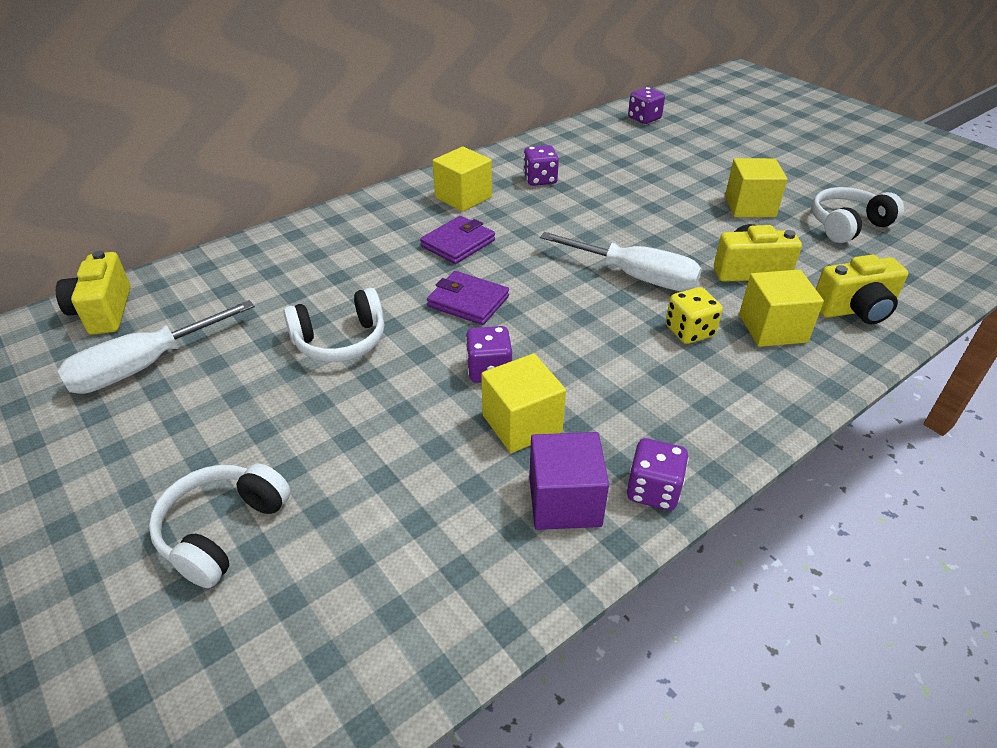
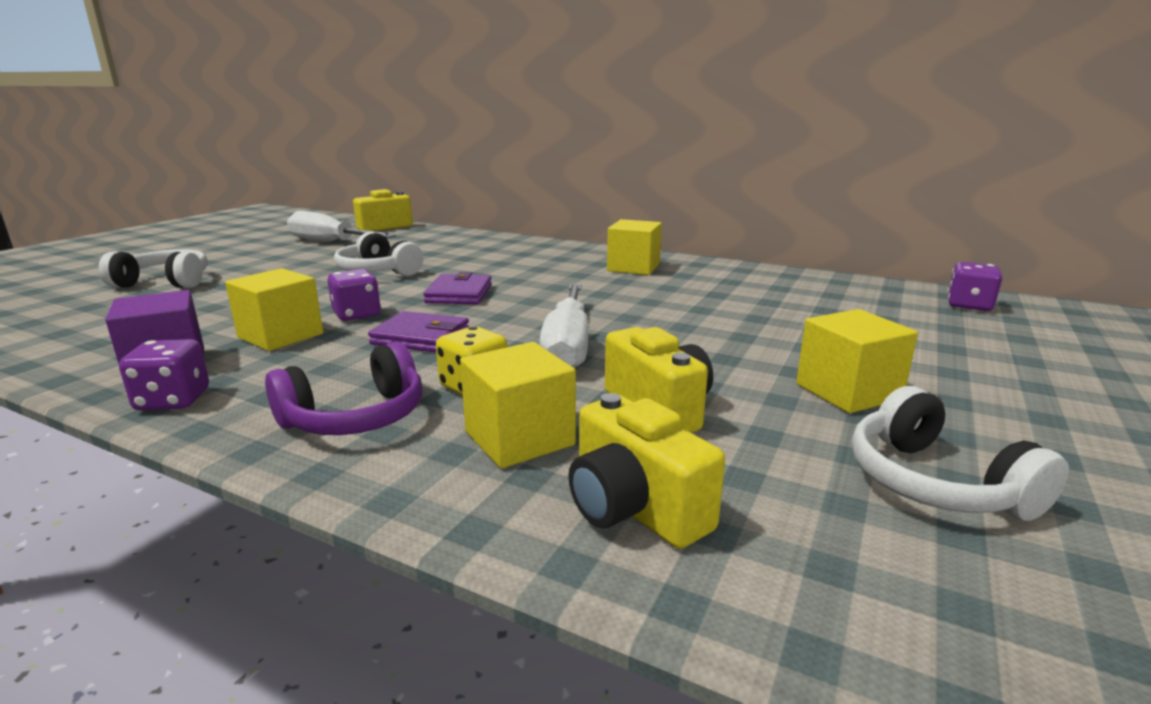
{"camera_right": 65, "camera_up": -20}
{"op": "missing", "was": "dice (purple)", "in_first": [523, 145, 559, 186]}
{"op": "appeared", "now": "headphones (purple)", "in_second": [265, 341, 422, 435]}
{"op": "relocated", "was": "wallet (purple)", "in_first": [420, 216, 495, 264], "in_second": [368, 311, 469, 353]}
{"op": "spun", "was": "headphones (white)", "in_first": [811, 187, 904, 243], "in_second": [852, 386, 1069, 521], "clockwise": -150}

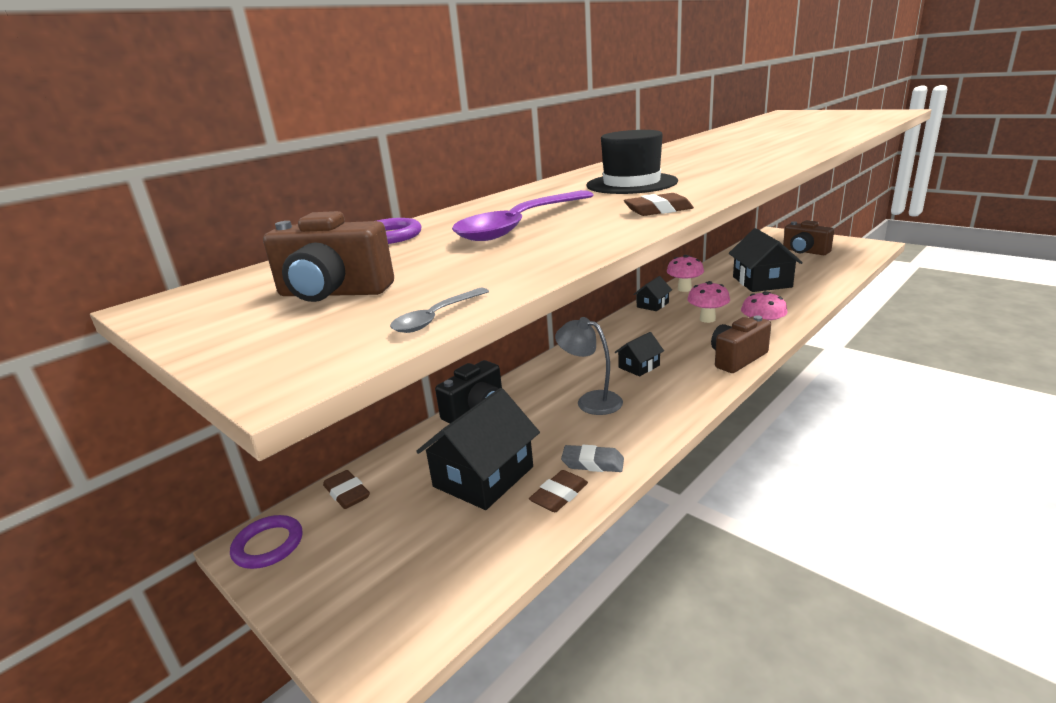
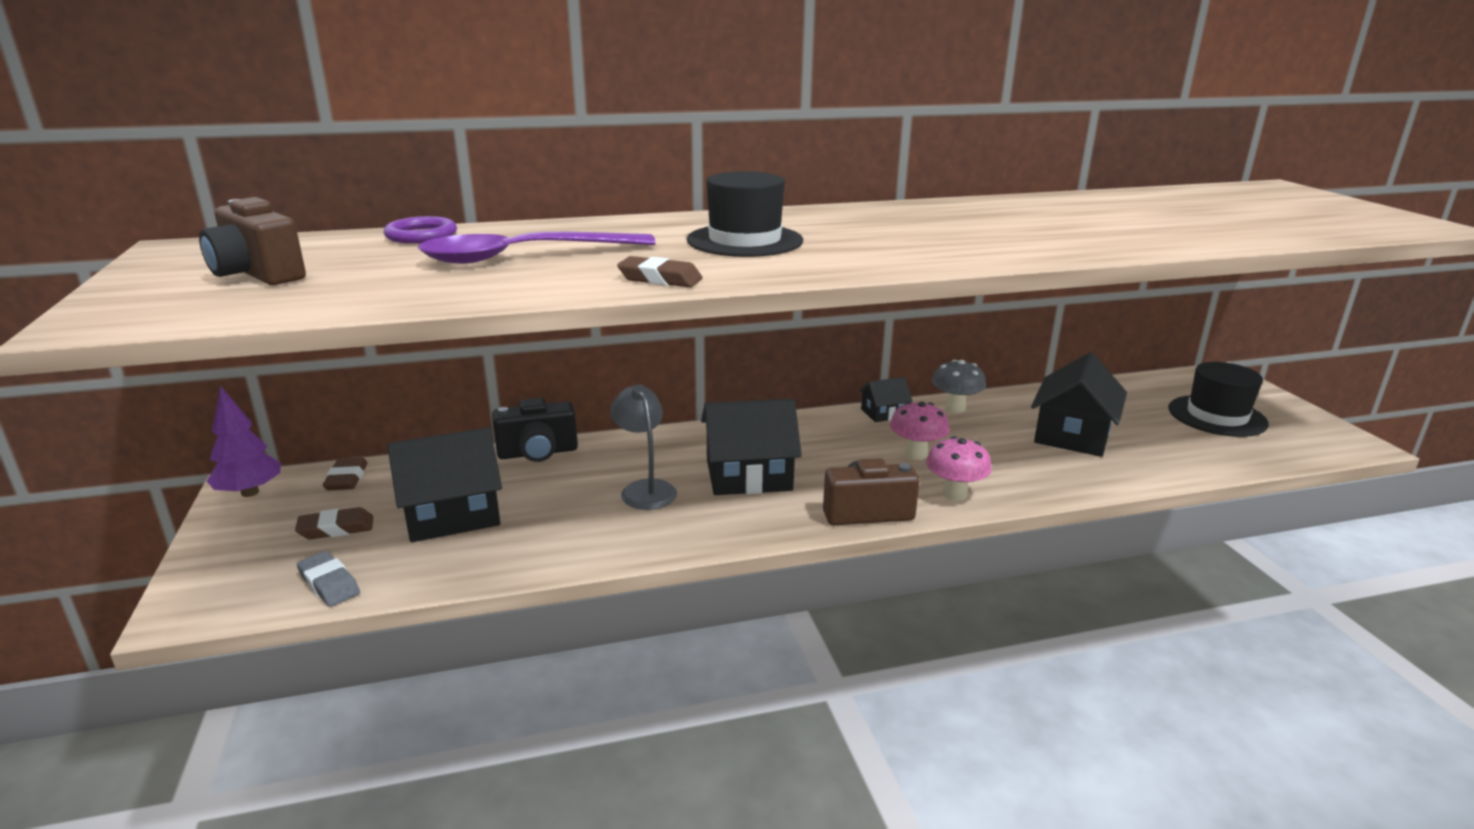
{"camera_right": 30, "camera_up": 0}
{"op": "missing", "was": "spoon (grey)", "in_first": [390, 288, 489, 333]}
{"op": "relocated", "was": "eraser (brown)", "in_first": [529, 470, 588, 512], "in_second": [295, 507, 373, 539]}
{"op": "relocated", "was": "eraser (grey)", "in_first": [561, 445, 624, 472], "in_second": [297, 551, 360, 607]}
{"op": "exchanged", "was": "ring (purple)", "now": "tree (purple)", "in_first": [230, 515, 302, 569], "in_second": [207, 386, 280, 497]}
{"op": "exchanged", "was": "camera (brown)", "now": "hat (black)", "in_first": [783, 220, 834, 255], "in_second": [1169, 362, 1269, 437]}
{"op": "colour", "was": "mushroom (pink)", "now": "mushroom (grey)", "in_first": [667, 255, 704, 292], "in_second": [932, 360, 986, 413]}
{"op": "size", "was": "house (black)", "in_first": [615, 332, 664, 376], "in_second": [701, 399, 802, 495], "ratio": 1.93}

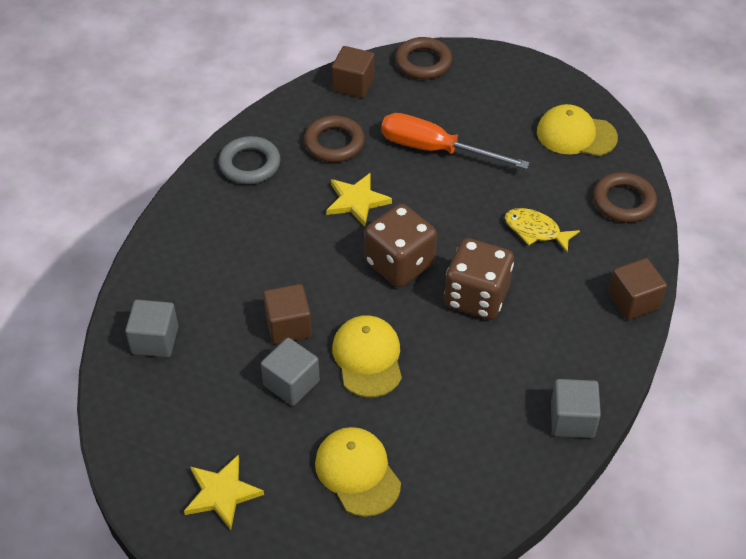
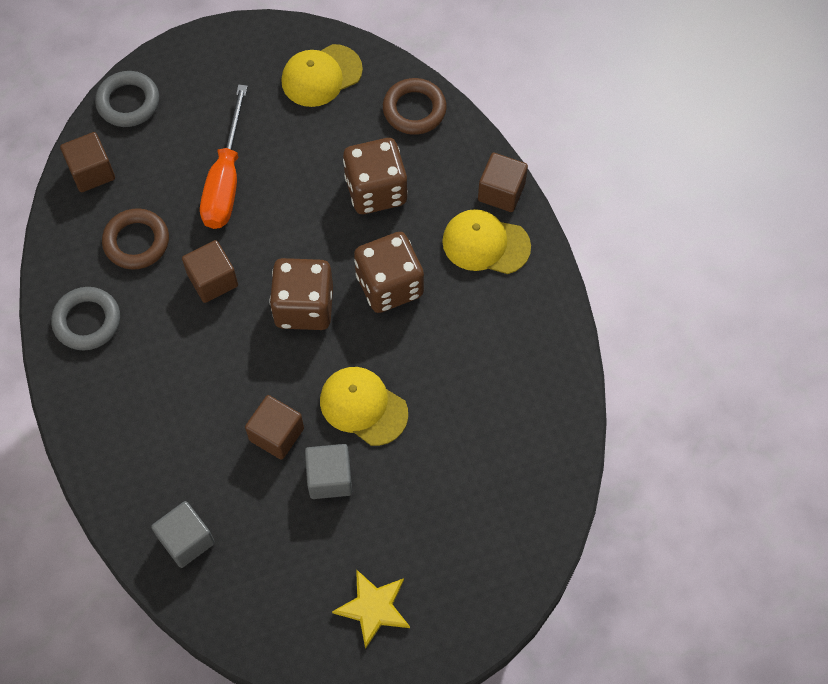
{"camera_right": -45, "camera_up": 15}
{"op": "missing", "was": "cube (grey)", "in_first": [551, 379, 601, 438]}
{"op": "relocated", "was": "cap (yellow)", "in_first": [315, 427, 401, 517], "in_second": [442, 209, 531, 274]}
{"op": "exchanged", "was": "star (yellow)", "now": "cube (brown)", "in_first": [326, 173, 392, 227], "in_second": [182, 240, 238, 303]}
{"op": "exchanged", "was": "fish (yellow)", "now": "dice (brown)", "in_first": [505, 208, 580, 253], "in_second": [343, 138, 408, 214]}
{"op": "colour", "was": "ring (brown)", "now": "ring (grey)", "in_first": [395, 37, 452, 79], "in_second": [95, 71, 159, 127]}
{"op": "spun", "was": "screwdriver (orange)", "in_first": [381, 113, 530, 169], "in_second": [200, 84, 248, 229], "clockwise": -60}

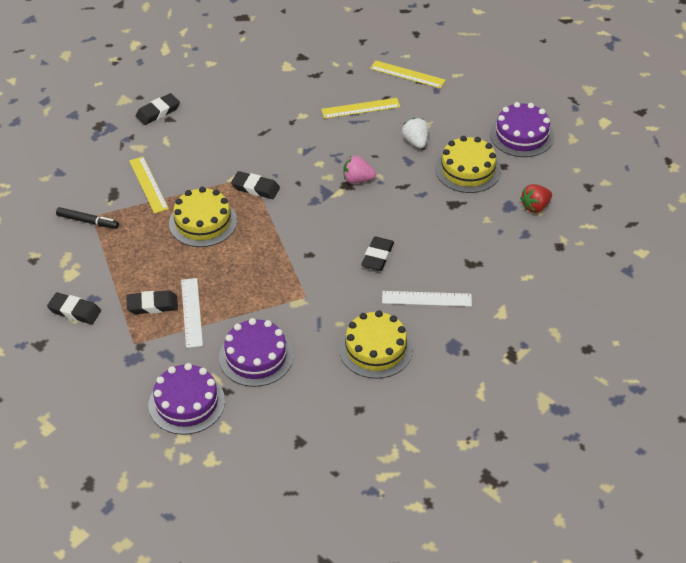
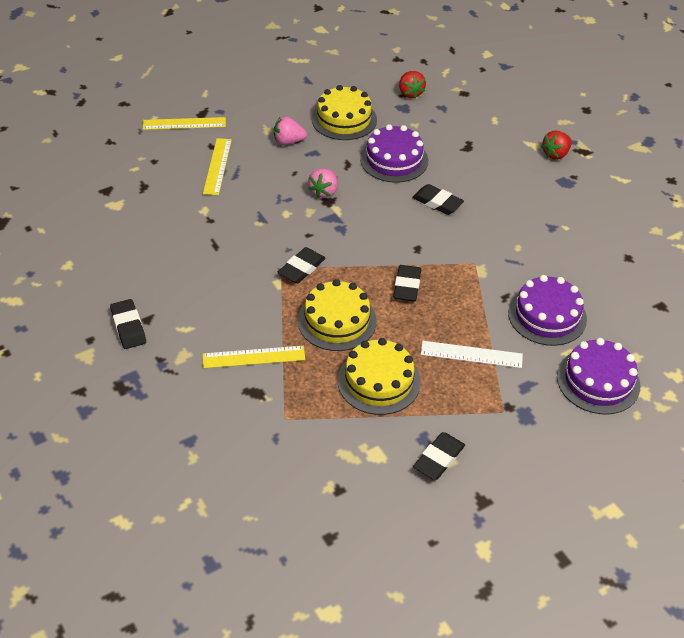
{"camera_right": -75, "camera_up": 0}
{"op": "missing", "was": "marker (black)", "in_first": [56, 207, 119, 229]}
{"op": "missing", "was": "ruler (white)", "in_first": [382, 291, 472, 307]}
{"op": "appeared", "now": "strawberry (red)", "in_second": [541, 131, 572, 160]}
{"op": "relocated", "was": "eraser (black)", "in_first": [127, 290, 178, 314], "in_second": [393, 265, 421, 301]}
{"op": "relocated", "was": "cake (yellow)", "in_first": [339, 310, 413, 379], "in_second": [338, 338, 421, 415]}
{"op": "relocated", "was": "cake (purple)", "in_first": [490, 102, 554, 157], "in_second": [360, 124, 428, 183]}
{"op": "colour", "was": "strawberry (white)", "now": "strawberry (pink)", "in_first": [402, 118, 429, 149], "in_second": [274, 116, 307, 145]}
{"op": "spun", "was": "ruler (yellow)", "in_first": [370, 60, 446, 89], "in_second": [143, 117, 226, 130], "clockwise": 45}

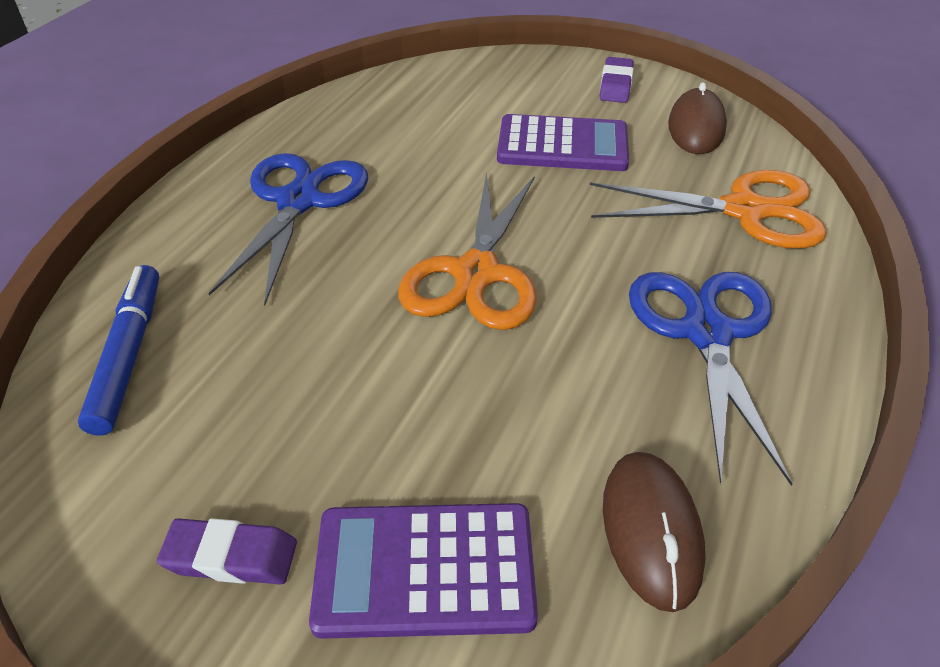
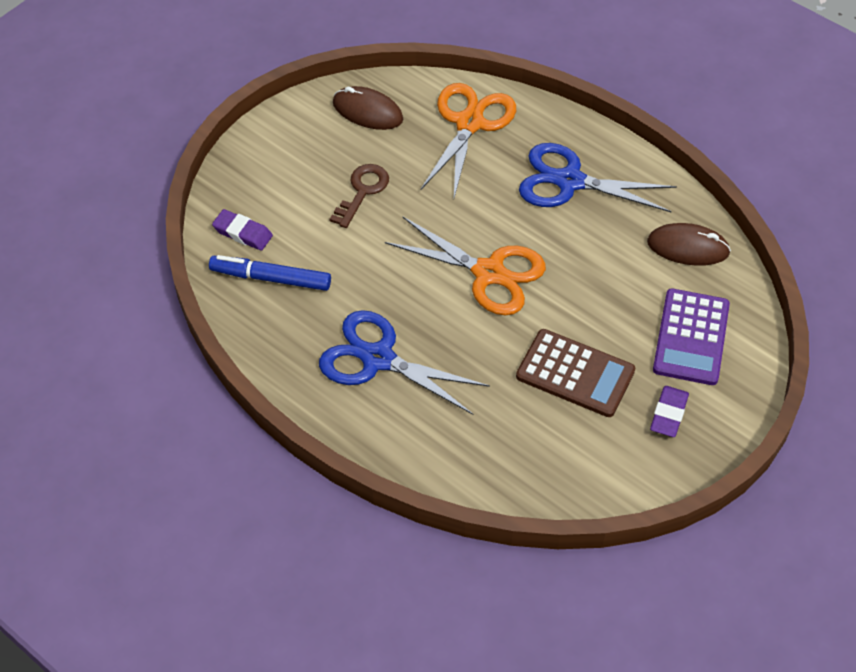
{"camera_right": -75, "camera_up": 10}
{"op": "appeared", "now": "calculator (brown)", "in_second": [516, 329, 635, 417]}
{"op": "relocated", "was": "marker (blue)", "in_first": [78, 265, 159, 436], "in_second": [209, 255, 331, 291]}
{"op": "relocated", "was": "eraser (purple)", "in_first": [600, 57, 634, 103], "in_second": [212, 209, 273, 251]}
{"op": "exchanged", "was": "calculator (purple)", "now": "key (brown)", "in_first": [497, 114, 629, 171], "in_second": [329, 164, 389, 228]}

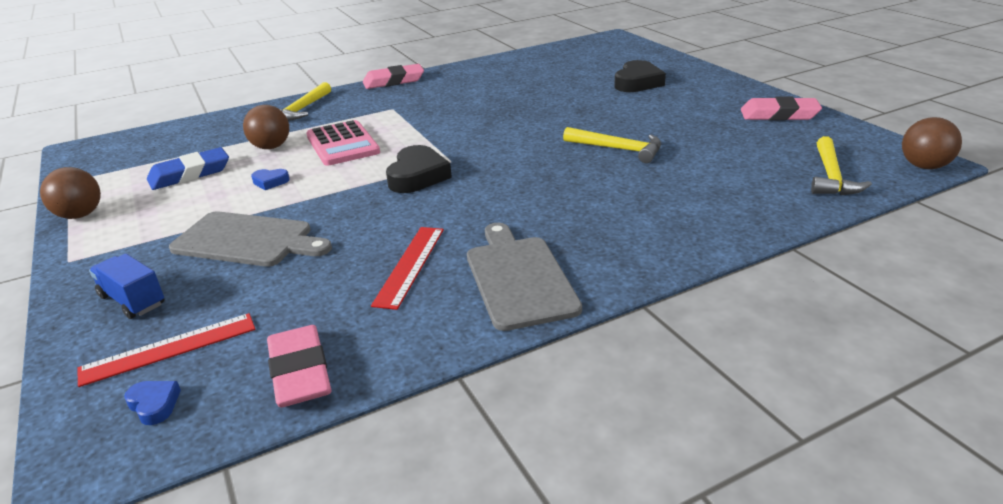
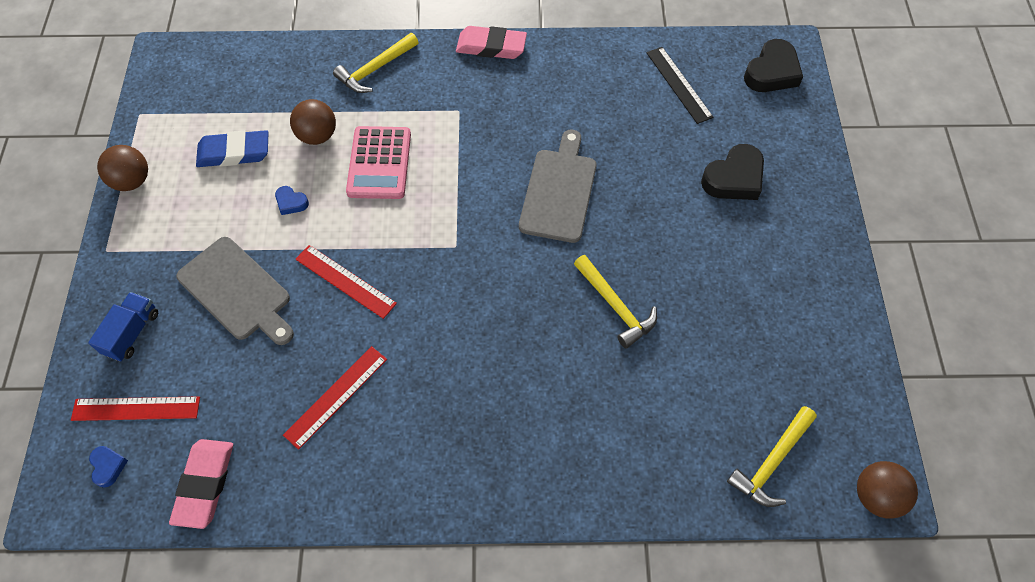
{"camera_right": 25, "camera_up": 30}
{"op": "missing", "was": "eraser (pink)", "in_first": [741, 96, 822, 121]}
{"op": "appeared", "now": "ruler (red)", "in_second": [296, 245, 397, 319]}
{"op": "appeared", "now": "ruler (black)", "in_second": [647, 47, 713, 124]}
{"op": "relocated", "was": "heart (black)", "in_first": [386, 145, 452, 193], "in_second": [744, 39, 803, 92]}
{"op": "relocated", "was": "cutting board (grey)", "in_first": [467, 223, 582, 331], "in_second": [519, 130, 597, 243]}
{"op": "spun", "was": "truck (blue)", "in_first": [89, 254, 165, 319], "in_second": [88, 292, 158, 361], "clockwise": 45}

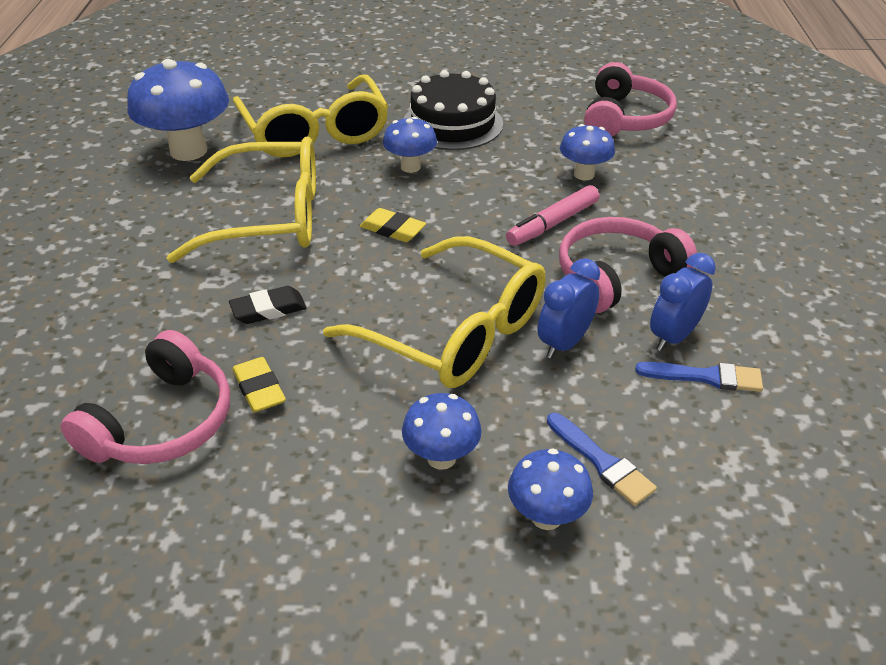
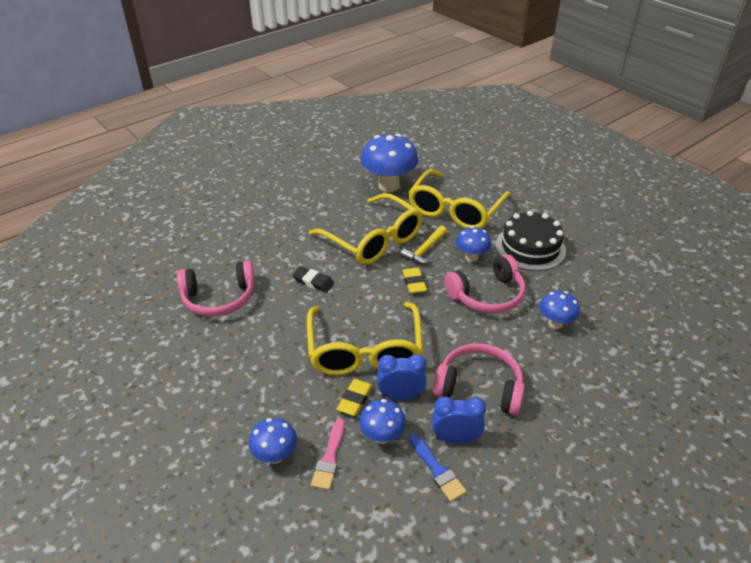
{"camera_right": 50, "camera_up": 0}
{"op": "missing", "was": "marker (pink)", "in_first": [506, 185, 599, 246]}
{"op": "appeared", "now": "hammer (yellow)", "in_second": [400, 225, 447, 265]}
{"op": "relocated", "was": "eraser (yellow)", "in_first": [233, 357, 286, 412], "in_second": [337, 379, 373, 416]}
{"op": "relocated", "was": "mushroom (blue)", "in_first": [402, 393, 482, 470], "in_second": [359, 399, 406, 444]}
{"op": "relocated", "was": "headphones (pink)", "in_first": [584, 62, 677, 136], "in_second": [444, 254, 526, 313]}
{"op": "colour", "was": "brush (blue)", "now": "brush (pink)", "in_first": [547, 413, 657, 506], "in_second": [311, 418, 345, 490]}

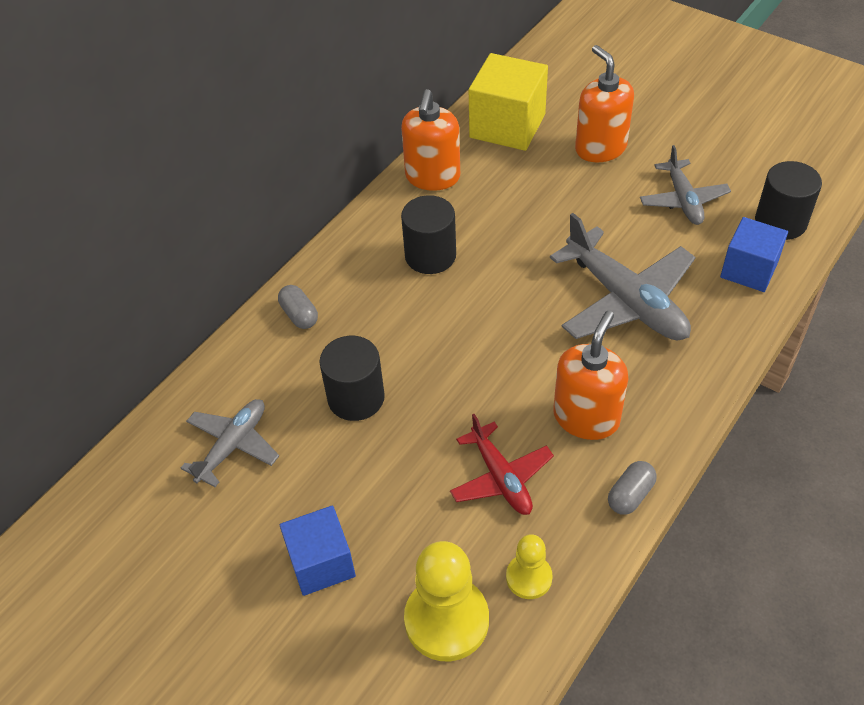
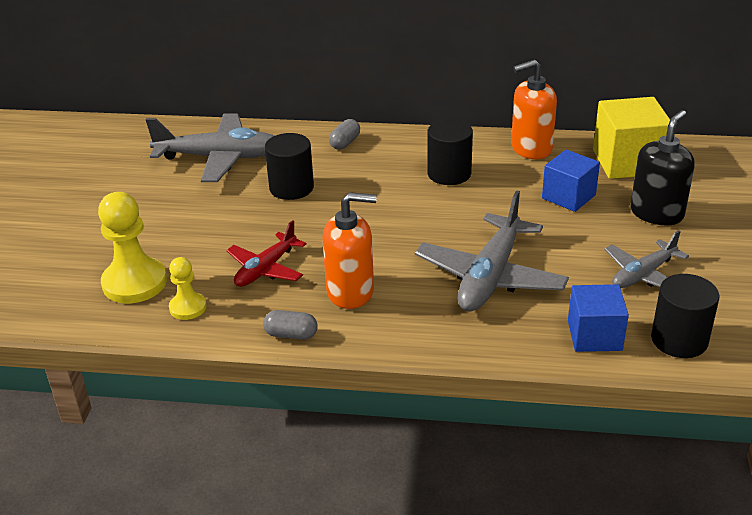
{"camera_right": 60, "camera_up": -15}
{"op": "relocated", "was": "cube (blue)", "in_first": [280, 506, 356, 596], "in_second": [542, 149, 600, 212]}
{"op": "colour", "was": "soap dispenser (orange)", "now": "soap dispenser (black)", "in_first": [575, 45, 634, 162], "in_second": [631, 110, 695, 225]}
{"op": "size", "was": "plane (grey)", "in_first": [181, 399, 279, 487], "in_second": [146, 113, 274, 182], "ratio": 1.67}

